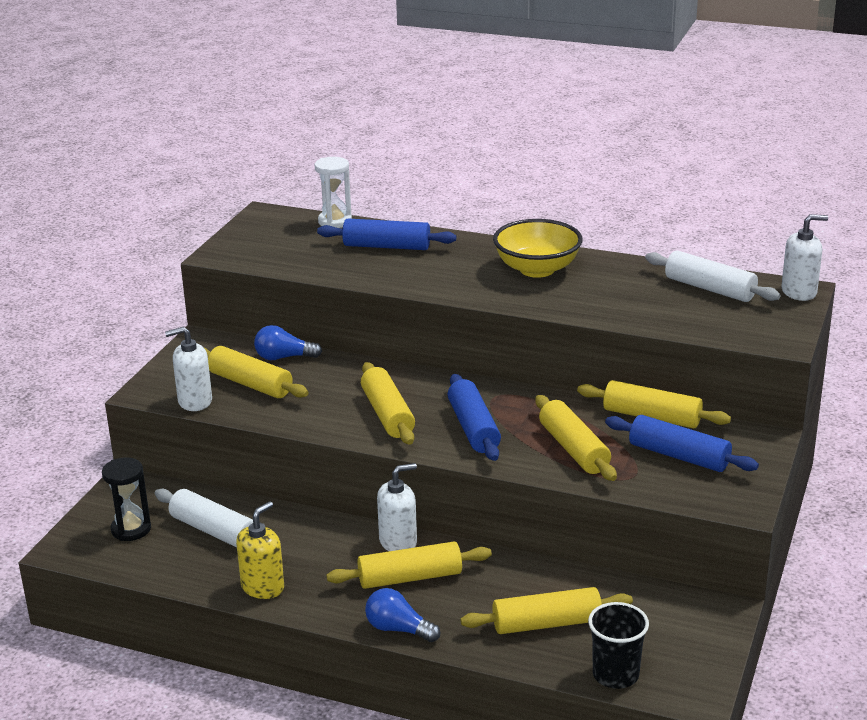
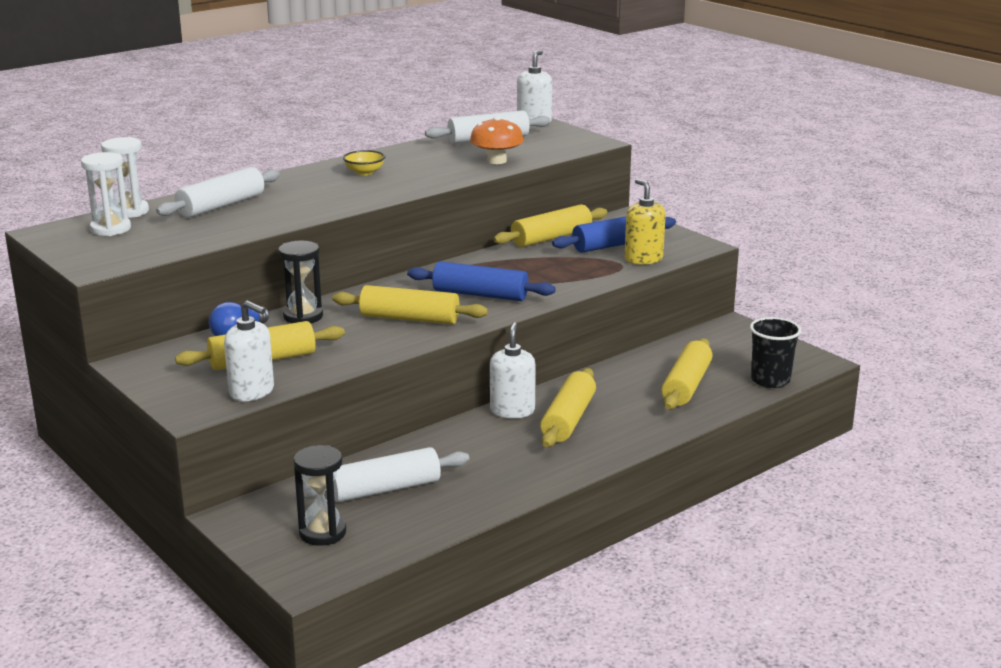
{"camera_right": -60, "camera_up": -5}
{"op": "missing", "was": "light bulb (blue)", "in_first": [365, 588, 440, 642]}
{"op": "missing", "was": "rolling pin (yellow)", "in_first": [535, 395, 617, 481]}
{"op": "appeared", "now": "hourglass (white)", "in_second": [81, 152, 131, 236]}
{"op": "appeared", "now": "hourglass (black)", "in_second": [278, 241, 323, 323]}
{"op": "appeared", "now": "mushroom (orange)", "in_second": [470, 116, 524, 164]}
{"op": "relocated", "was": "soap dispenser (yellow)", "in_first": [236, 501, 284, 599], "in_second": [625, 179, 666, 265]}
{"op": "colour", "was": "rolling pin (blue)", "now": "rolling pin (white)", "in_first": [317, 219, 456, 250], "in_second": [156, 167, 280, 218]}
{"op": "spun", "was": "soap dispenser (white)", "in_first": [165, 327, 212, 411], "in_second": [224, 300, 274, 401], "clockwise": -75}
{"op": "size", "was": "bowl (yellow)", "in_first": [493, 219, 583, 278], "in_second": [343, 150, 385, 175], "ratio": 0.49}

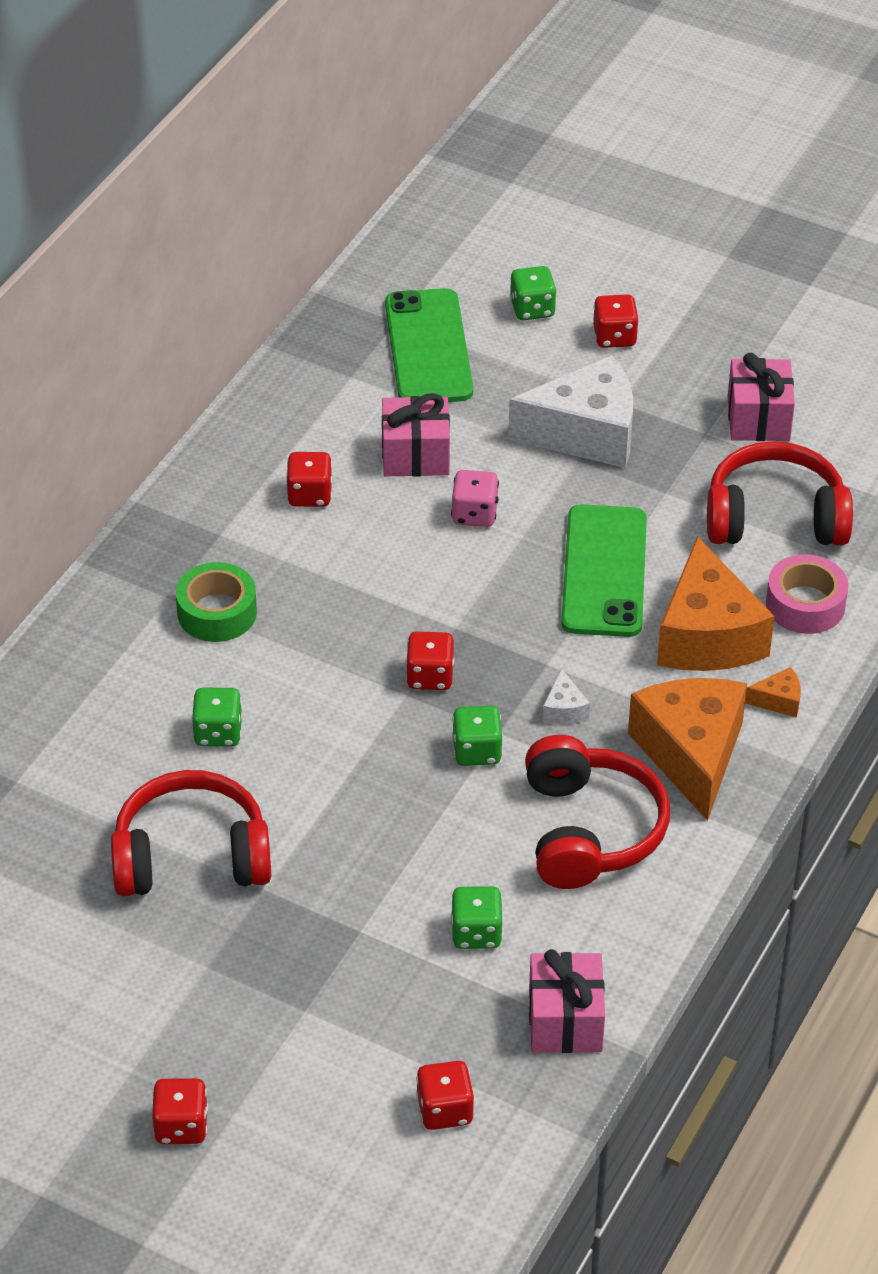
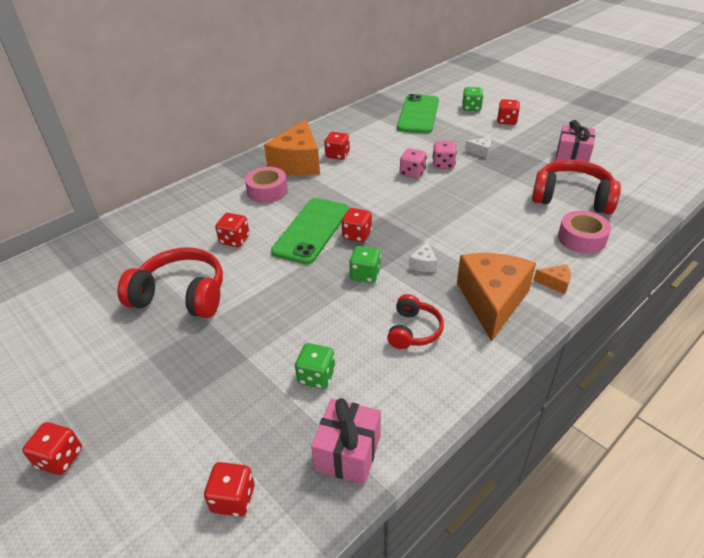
{"camera_right": 20, "camera_up": -5}
{"op": "missing", "was": "gift (pink)", "in_first": [382, 393, 450, 477]}
{"op": "appeared", "now": "dice (pink)", "in_second": [432, 141, 457, 169]}
{"op": "relocated", "was": "phone (green)", "in_first": [561, 504, 647, 637], "in_second": [271, 198, 349, 264]}
{"op": "relocated", "was": "cheese (orange)", "in_first": [657, 536, 774, 671], "in_second": [264, 120, 320, 175]}
{"op": "colour", "was": "tape (green)", "now": "tape (pink)", "in_first": [176, 562, 257, 642], "in_second": [245, 167, 288, 203]}
{"op": "colour", "was": "dice (green)", "now": "dice (red)", "in_first": [192, 688, 243, 747], "in_second": [215, 213, 250, 247]}
{"op": "size", "was": "cheese (white)", "in_first": [508, 355, 633, 468], "in_second": [465, 137, 491, 158], "ratio": 0.4}
{"op": "size", "was": "headphones (red)", "in_first": [525, 735, 670, 889], "in_second": [387, 294, 444, 349], "ratio": 0.58}

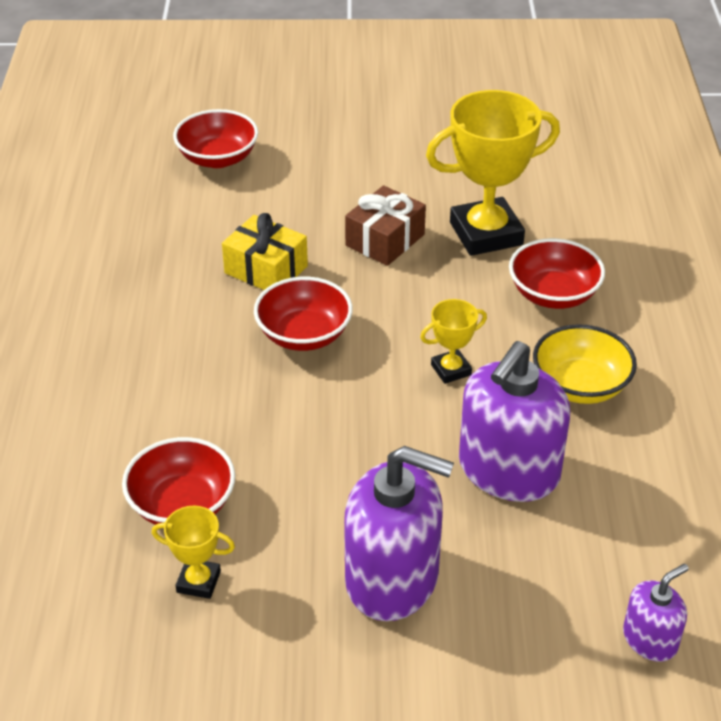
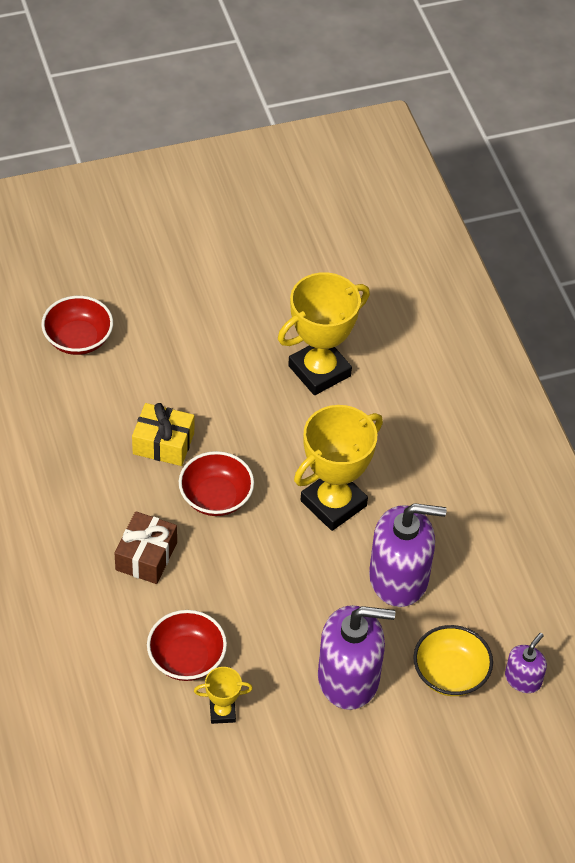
{"camera_right": -20, "camera_up": 10}
{"op": "missing", "was": "bowl (red)", "in_first": [509, 238, 605, 309]}
{"op": "relocated", "was": "gift (brown)", "in_first": [345, 186, 426, 266], "in_second": [115, 511, 177, 584]}
{"op": "relocated", "was": "bowl (yellow)", "in_first": [533, 324, 637, 404], "in_second": [413, 625, 493, 696]}
{"op": "spun", "was": "soap dispenser (purple)", "in_first": [459, 341, 570, 502], "in_second": [369, 503, 447, 607], "clockwise": -105}
{"op": "size", "was": "trophy (yellow)", "in_first": [420, 299, 487, 384], "in_second": [294, 405, 383, 531], "ratio": 2.1}

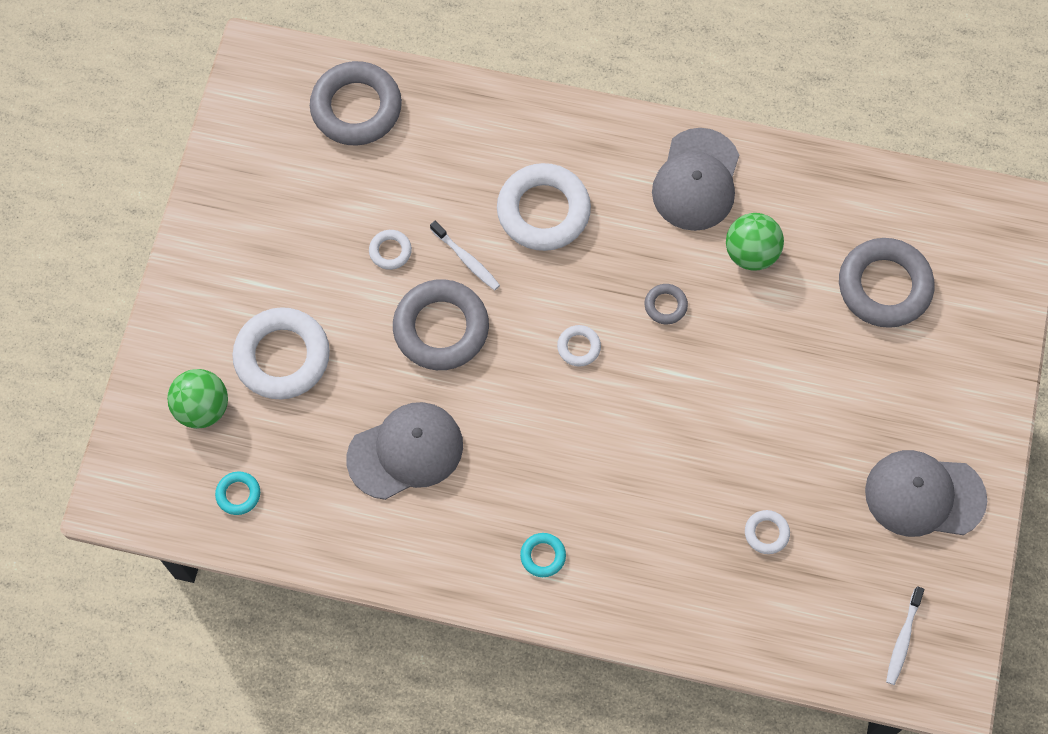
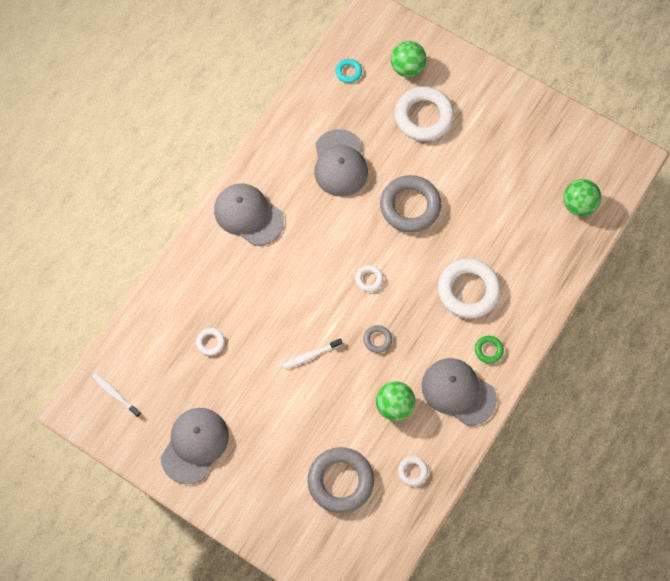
{"camera_right": 110, "camera_up": 0}
{"op": "appeared", "now": "ring (green)", "in_second": [475, 336, 504, 363]}
{"op": "relocated", "was": "ring (white)", "in_first": [369, 230, 412, 270], "in_second": [398, 456, 428, 486]}
{"op": "relocated", "was": "toothbrush (white)", "in_first": [430, 221, 500, 290], "in_second": [282, 338, 342, 369]}
{"op": "exchanged", "was": "ring (grey)", "now": "ball (green)", "in_first": [310, 61, 402, 145], "in_second": [563, 179, 601, 216]}
{"op": "exchanged", "was": "ring (turquoise)", "now": "cap (grey)", "in_first": [520, 533, 566, 577], "in_second": [214, 184, 284, 246]}

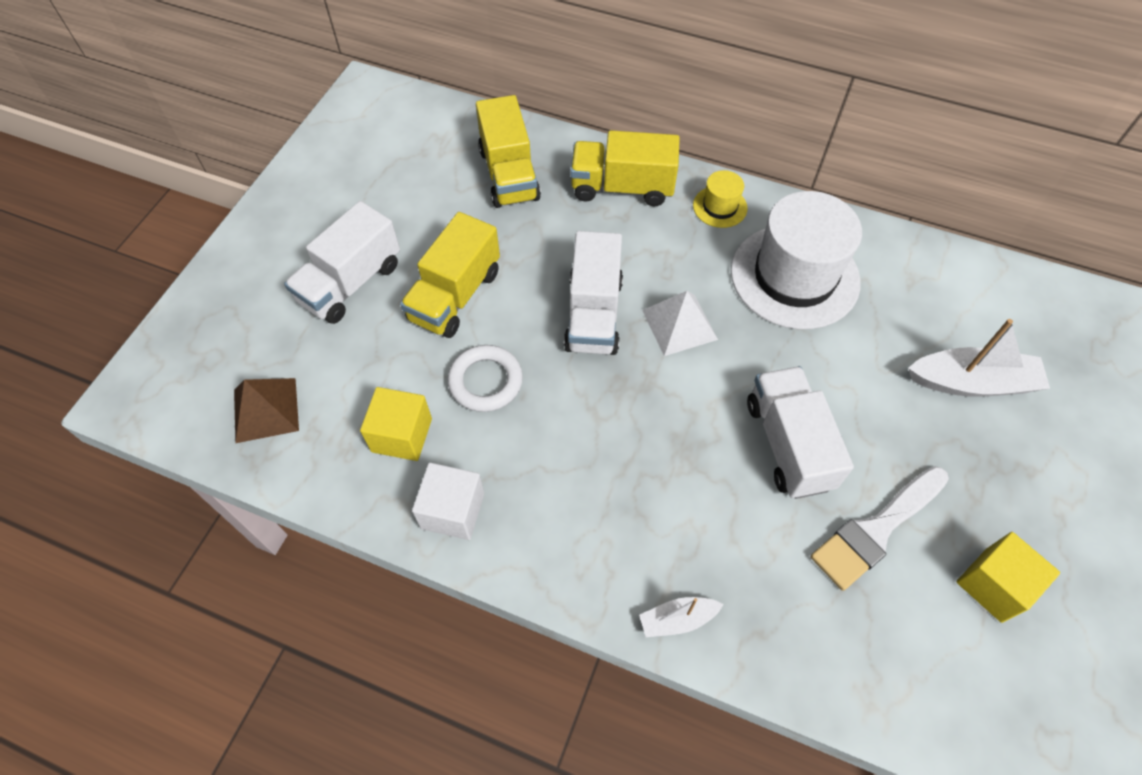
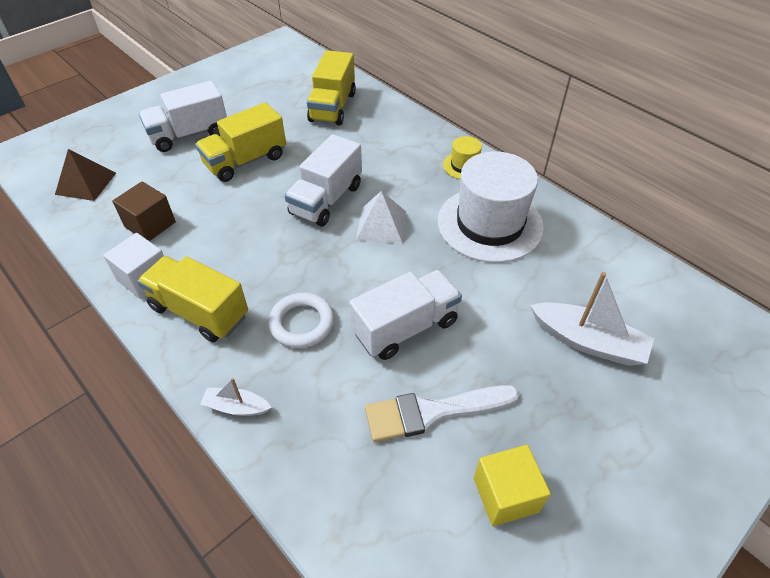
{"camera_right": 25, "camera_up": -10}
{"op": "relocated", "was": "ring (white)", "in_first": [447, 345, 523, 412], "in_second": [268, 293, 334, 348]}
{"op": "relocated", "was": "truck (yellow)", "in_first": [570, 130, 680, 206], "in_second": [137, 256, 248, 342]}
{"op": "colour", "was": "cube (yellow)", "now": "cube (brown)", "in_first": [360, 387, 432, 461], "in_second": [112, 181, 176, 241]}
{"op": "spun", "was": "truck (white)", "in_first": [747, 366, 854, 499], "in_second": [349, 270, 462, 360], "clockwise": 45}

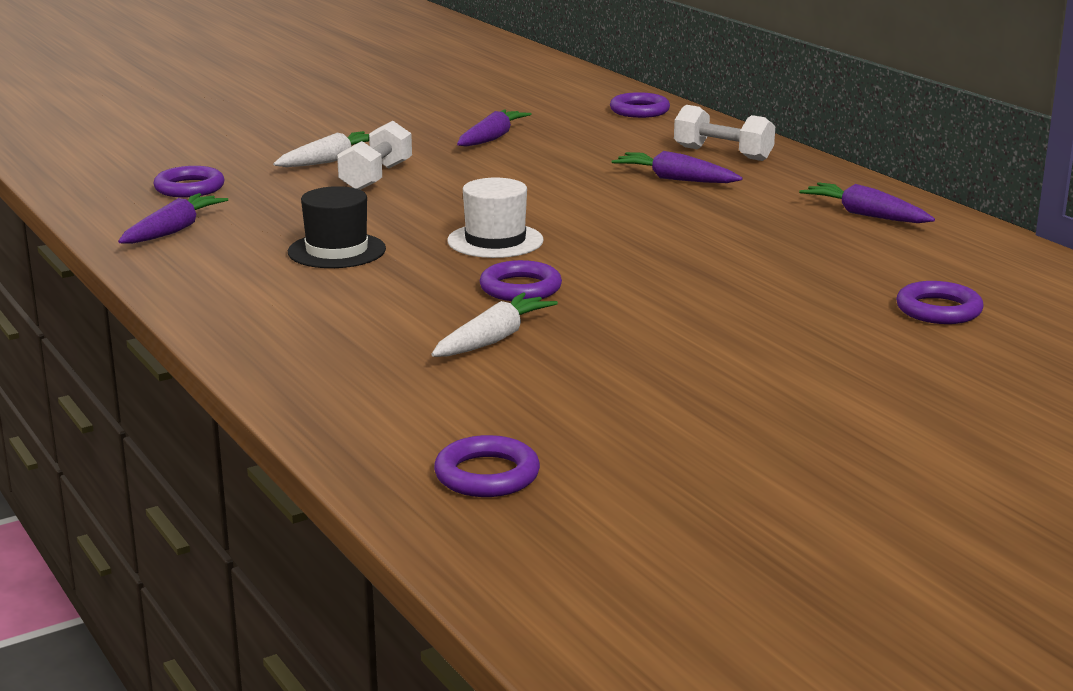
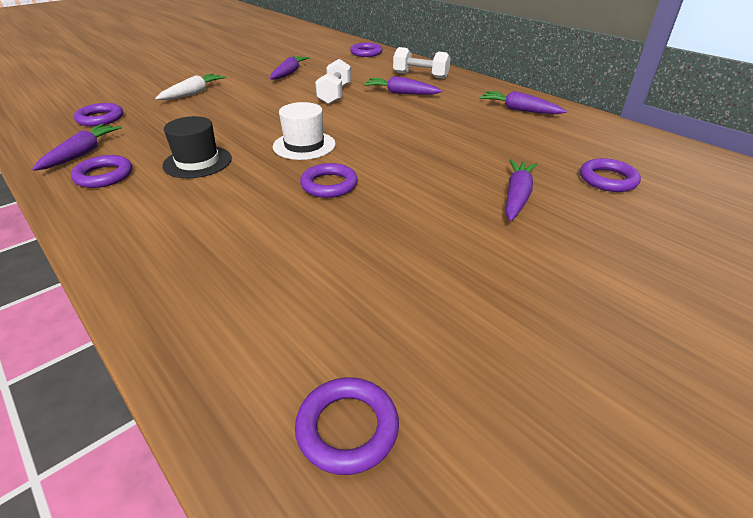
{"camera_right": -10, "camera_up": 15}
{"op": "missing", "was": "carrot (white)", "in_first": [431, 292, 558, 357]}
{"op": "appeared", "now": "ring (purple)", "in_second": [71, 155, 132, 188]}
{"op": "appeared", "now": "carrot (purple)", "in_second": [506, 159, 538, 221]}
{"op": "relocated", "was": "dumbbell (white)", "in_first": [337, 121, 412, 190], "in_second": [315, 59, 351, 104]}

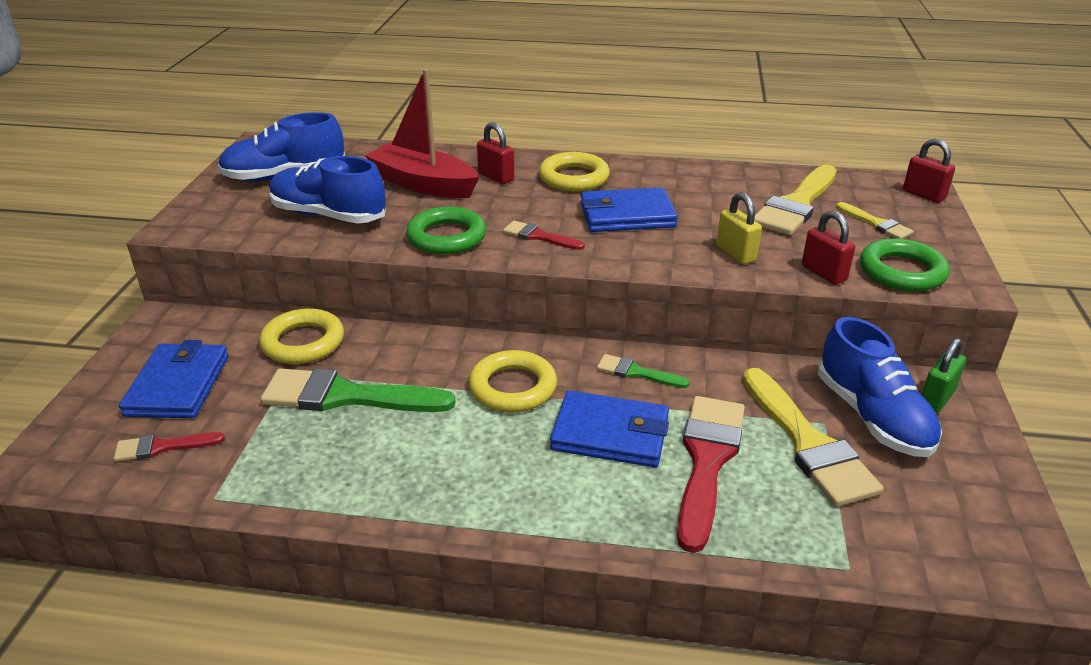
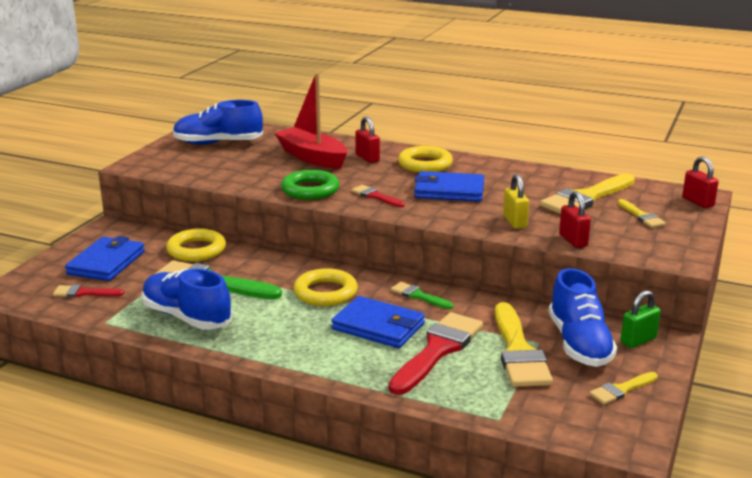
{"camera_right": 15, "camera_up": -10}
{"op": "missing", "was": "ring (green)", "in_first": [860, 238, 950, 291]}
{"op": "appeared", "now": "brush (yellow)", "in_second": [589, 372, 658, 404]}
{"op": "relocated", "was": "shoe (blue)", "in_first": [269, 156, 386, 224], "in_second": [142, 269, 233, 330]}

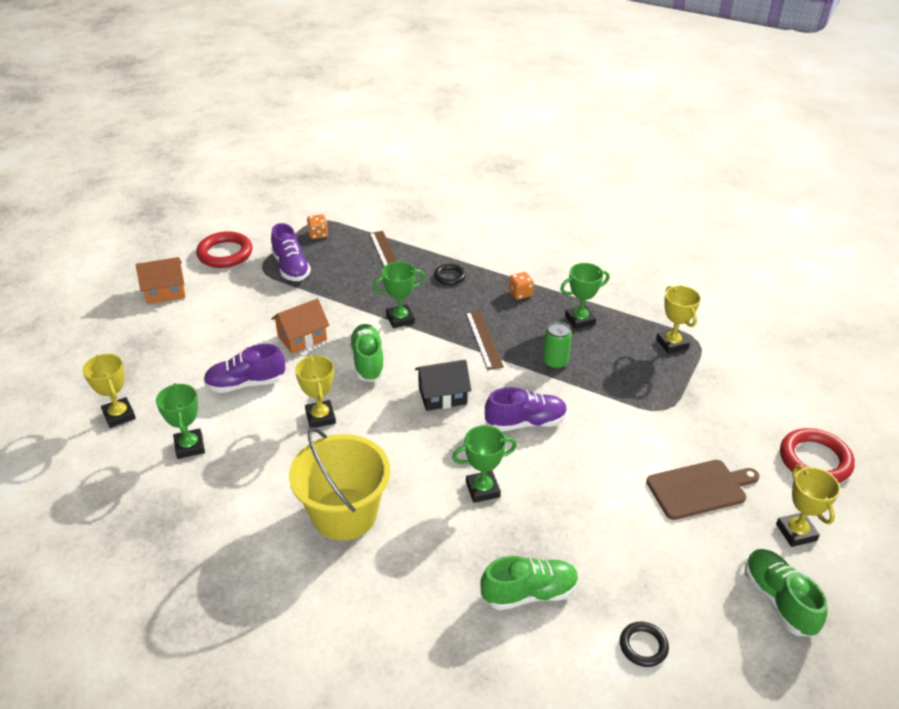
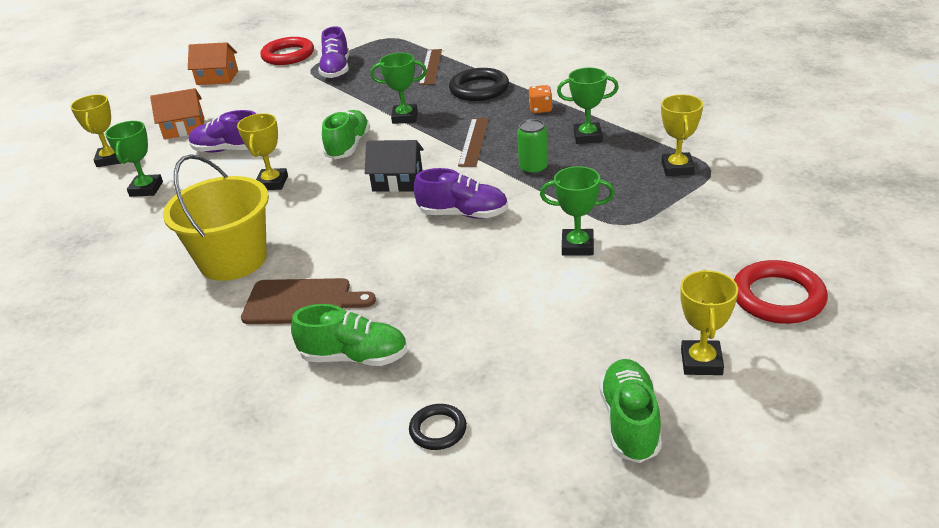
{"camera_right": 25, "camera_up": -5}
{"op": "missing", "was": "dice (orange)", "in_first": [307, 214, 328, 239]}
{"op": "relocated", "was": "house (orange)", "in_first": [271, 299, 330, 354], "in_second": [150, 88, 204, 139]}
{"op": "relocated", "was": "trophy (green)", "in_first": [452, 425, 517, 503], "in_second": [540, 166, 615, 256]}
{"op": "relocated", "was": "cutting board (brown)", "in_first": [646, 460, 759, 520], "in_second": [241, 278, 376, 324]}
{"op": "size", "was": "ring (black)", "in_first": [434, 263, 466, 285], "in_second": [449, 68, 509, 101], "ratio": 1.77}

